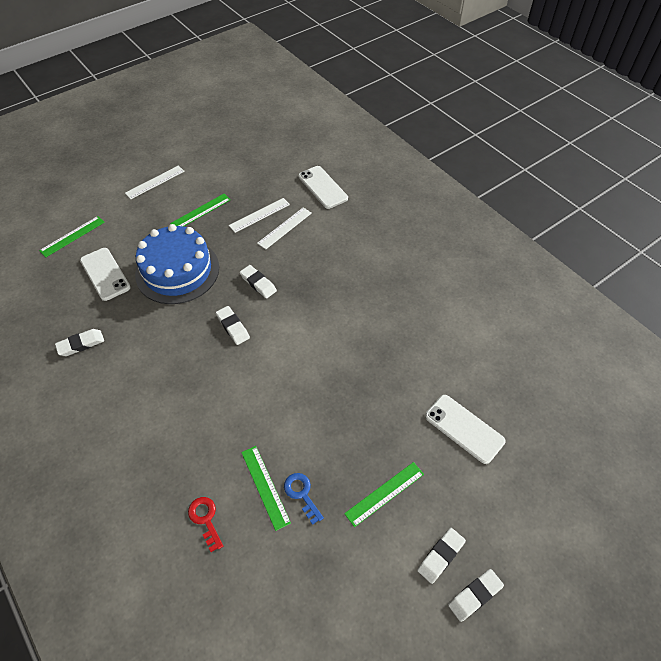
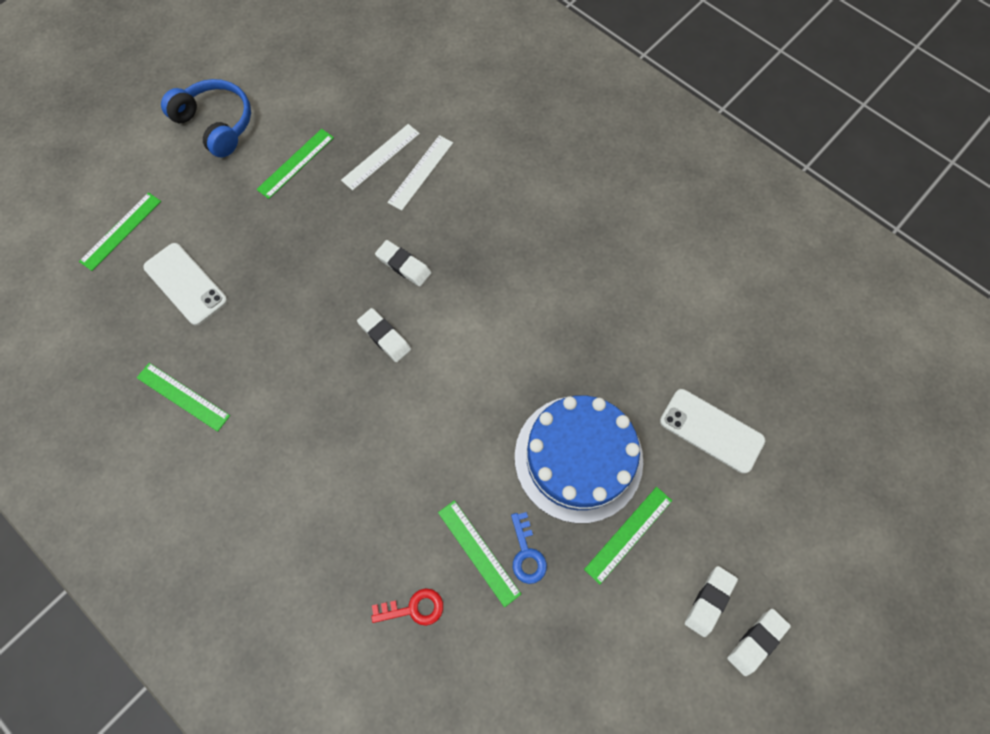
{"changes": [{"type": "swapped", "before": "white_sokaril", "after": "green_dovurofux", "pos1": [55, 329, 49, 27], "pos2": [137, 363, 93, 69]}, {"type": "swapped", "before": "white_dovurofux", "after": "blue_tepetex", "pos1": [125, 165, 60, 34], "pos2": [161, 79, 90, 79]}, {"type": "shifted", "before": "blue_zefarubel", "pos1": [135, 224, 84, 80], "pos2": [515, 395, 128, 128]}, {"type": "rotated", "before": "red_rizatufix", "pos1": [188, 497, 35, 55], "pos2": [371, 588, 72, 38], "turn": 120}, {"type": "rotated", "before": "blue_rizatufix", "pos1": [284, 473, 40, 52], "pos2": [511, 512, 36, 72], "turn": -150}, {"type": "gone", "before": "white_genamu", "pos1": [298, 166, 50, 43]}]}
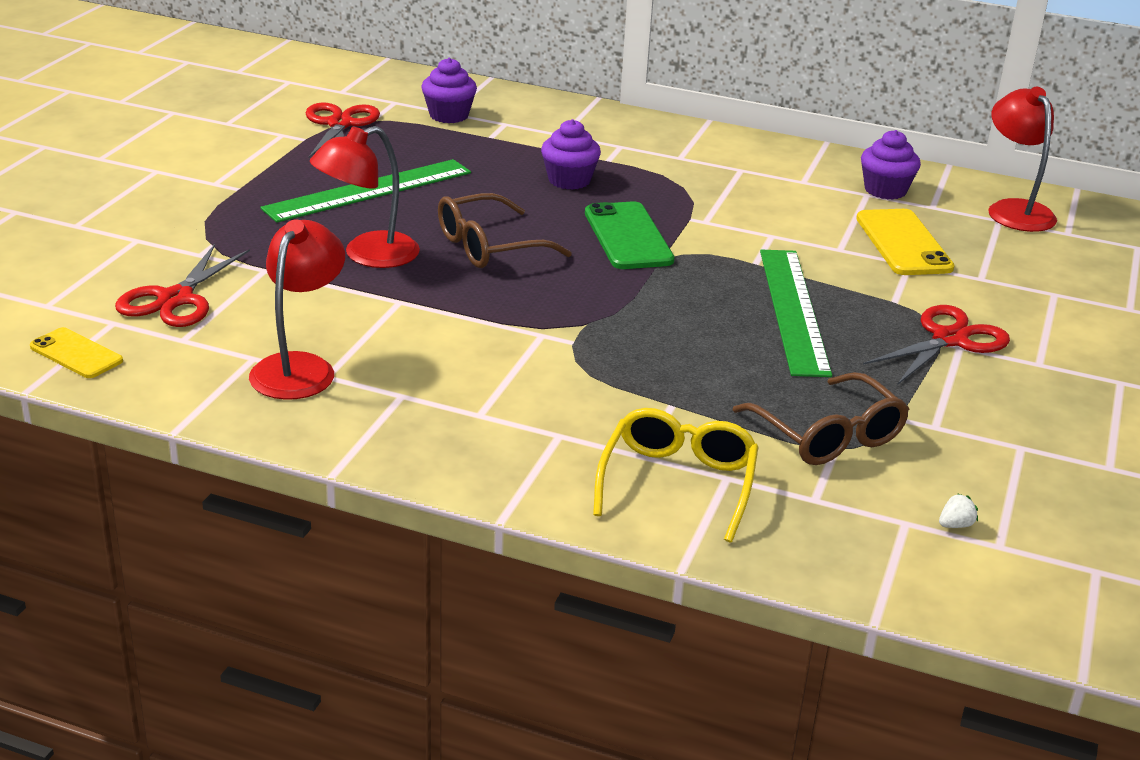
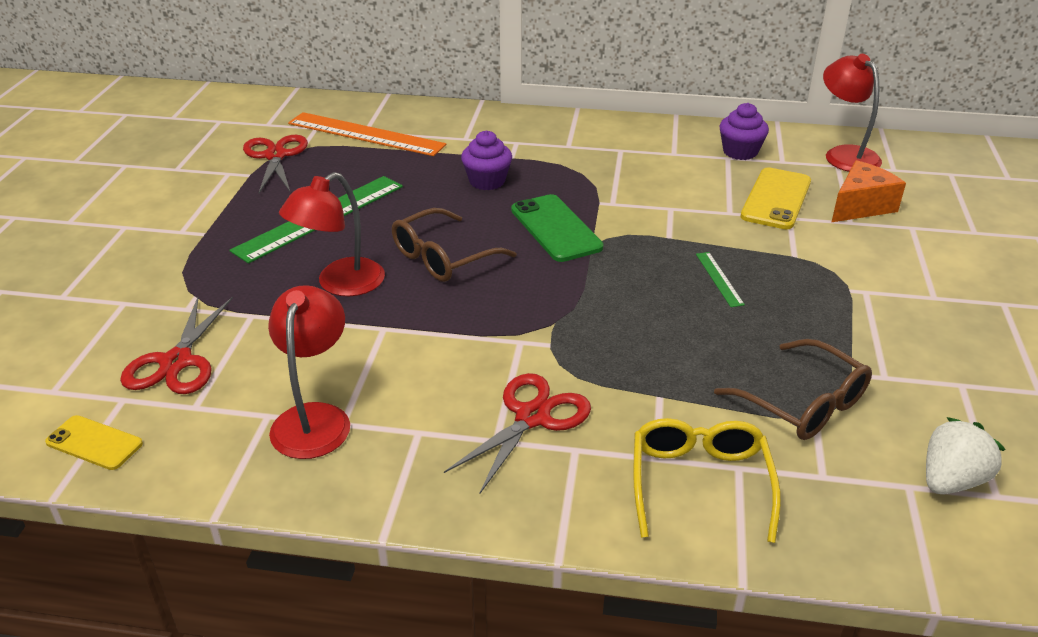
{"changes": [{"type": "swapped", "before": "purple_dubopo", "after": "orange_dovurofux", "pos1": [421, 58, 56, 65], "pos2": [288, 112, 158, 44]}, {"type": "scaled", "before": "green_dovurofux", "pos1": [760, 250, 72, 127], "pos2": [696, 252, 49, 55], "scale": 0.44}, {"type": "rotated", "before": "yellow_genamu", "pos1": [856, 209, 99, 66], "pos2": [741, 167, 70, 62], "turn": 45}, {"type": "shifted", "before": "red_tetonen", "pos1": [863, 305, 147, 79], "pos2": [444, 373, 147, 122]}, {"type": "scaled", "before": "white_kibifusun", "pos1": [939, 493, 39, 35], "pos2": [926, 417, 80, 77], "scale": 2.24}, {"type": "new", "after": "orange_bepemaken", "pos2": [831, 160, 75, 63]}]}
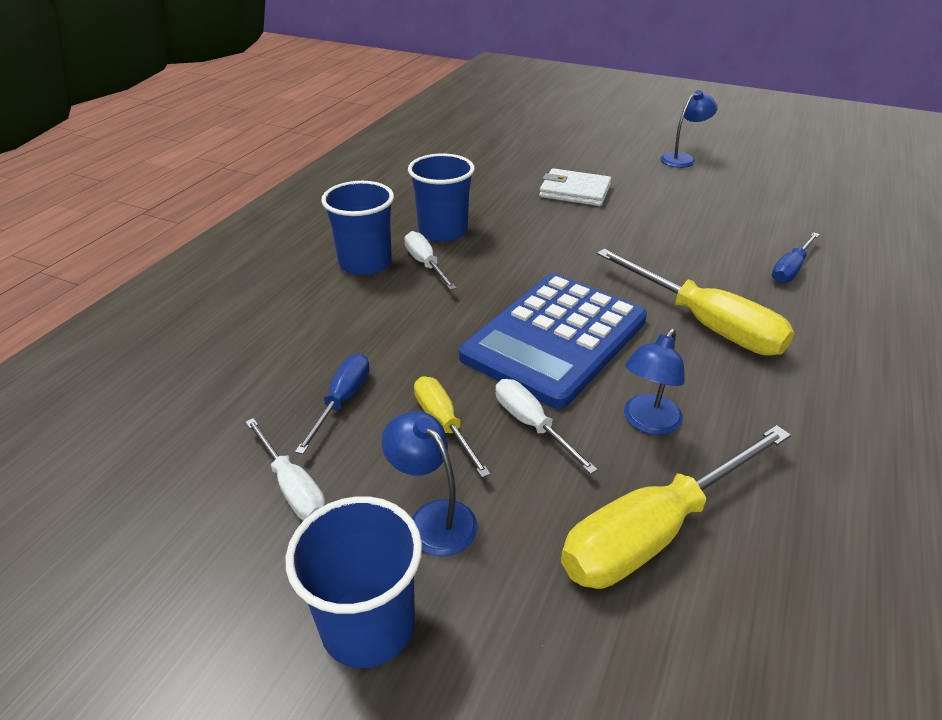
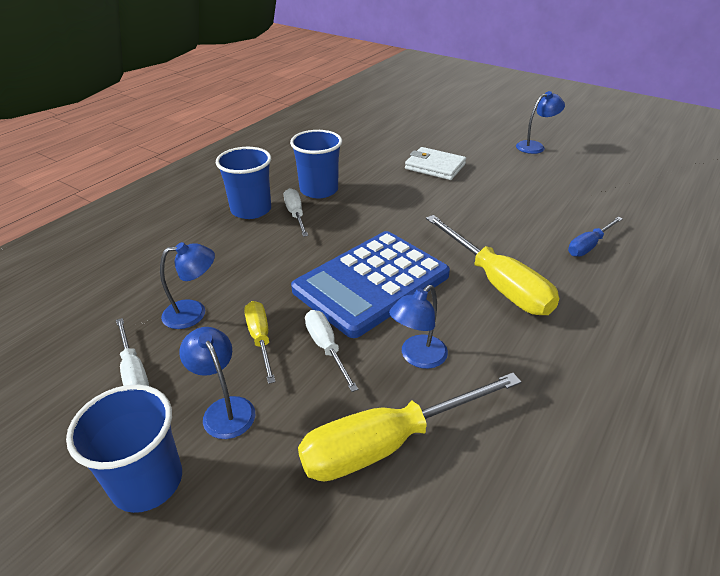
{"changes": [{"type": "swapped", "before": "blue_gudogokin", "after": "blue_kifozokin", "pos1": [295, 354, 75, 100], "pos2": [160, 242, 55, 87]}]}
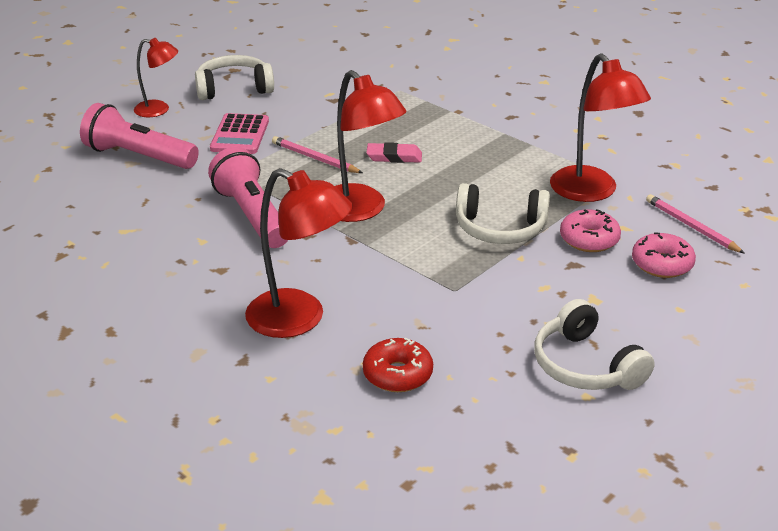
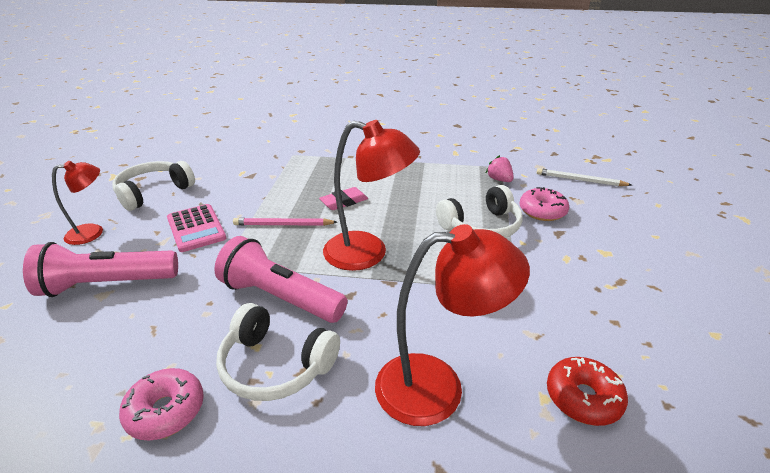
{"changes": [{"type": "shifted", "before": "white_tepetex", "pos1": [534, 299, 121, 91], "pos2": [216, 303, 124, 98]}, {"type": "swapped", "before": "red_kifozokin", "after": "pink_kibifusun", "pos1": [550, 53, 101, 149], "pos2": [486, 155, 28, 27]}, {"type": "shifted", "before": "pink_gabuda", "pos1": [632, 232, 64, 46], "pos2": [119, 368, 85, 73]}, {"type": "repainted", "before": "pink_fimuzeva", "after": "white_fimuzeva", "pos1": [646, 194, 98, 59], "pos2": [536, 168, 96, 18]}]}
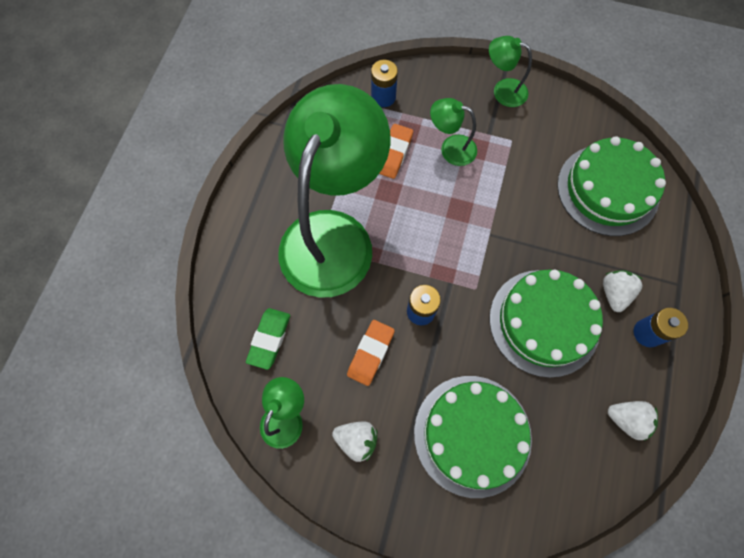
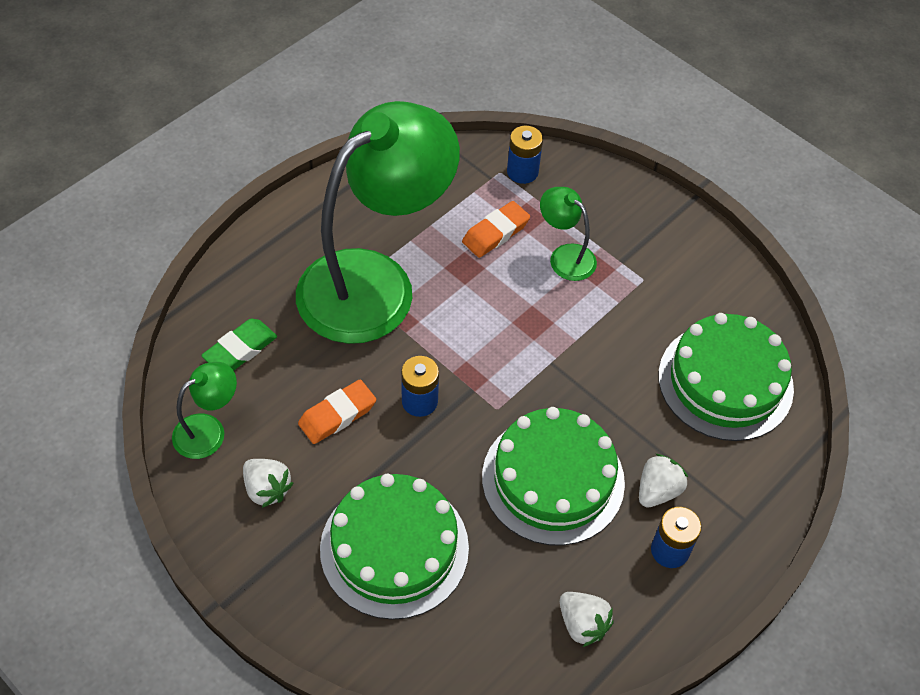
{"changes": [{"type": "gone", "before": "green_kifozokin", "pos1": [489, 36, 43, 71]}]}
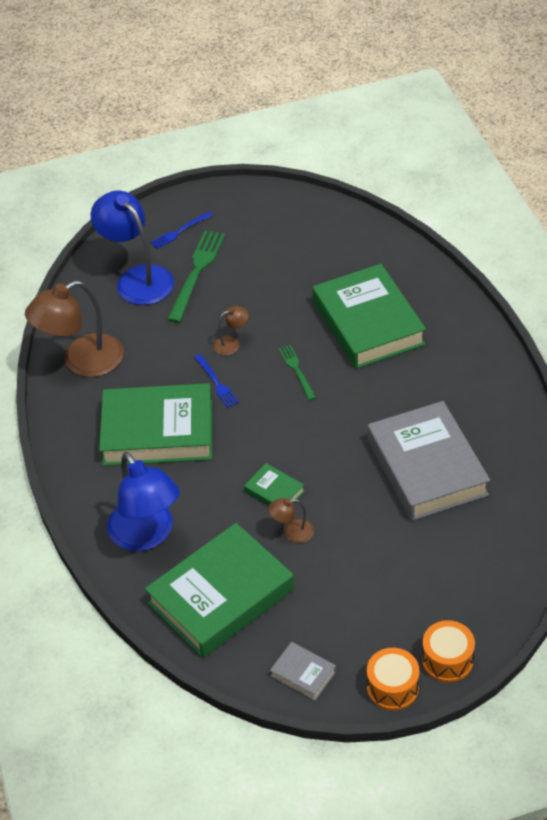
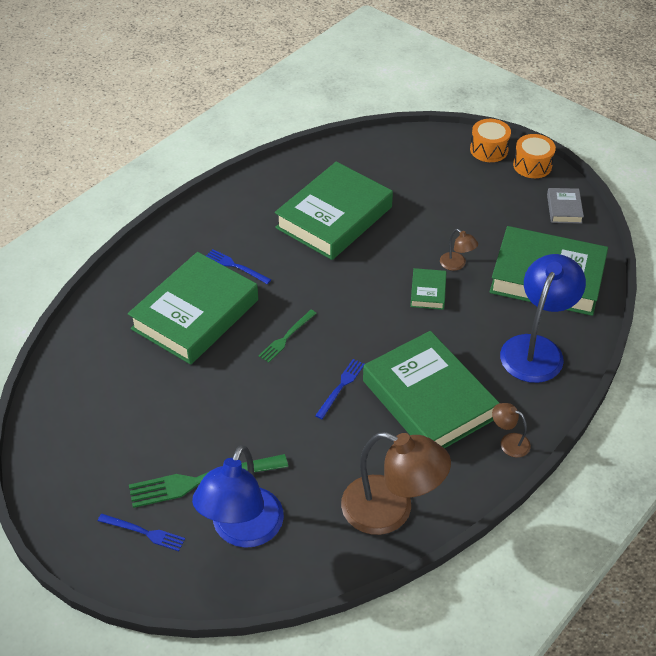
{"changes": [{"type": "shifted", "before": "brown_kifozokin", "pos1": [213, 306, 36, 49], "pos2": [492, 403, 39, 55]}, {"type": "repainted", "before": "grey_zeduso", "after": "green_zeduso", "pos1": [368, 401, 122, 120], "pos2": [275, 161, 118, 99]}, {"type": "new", "after": "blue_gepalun", "pos2": [206, 249, 66, 35]}]}
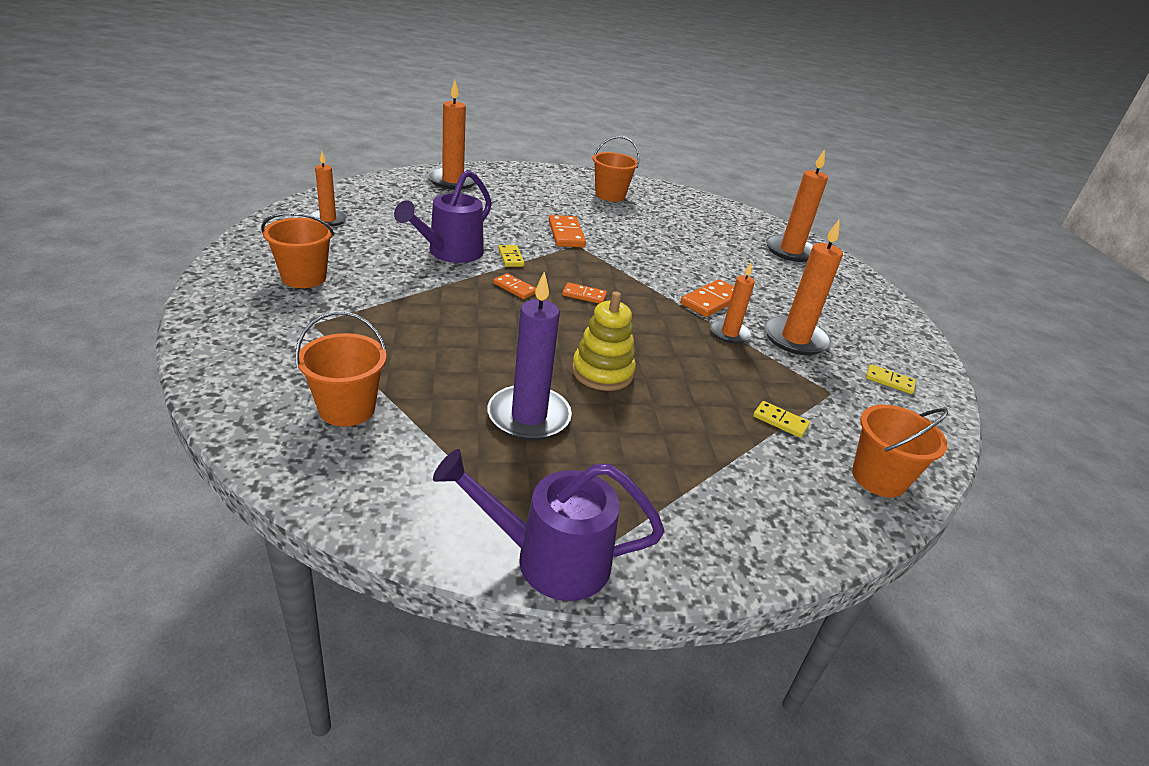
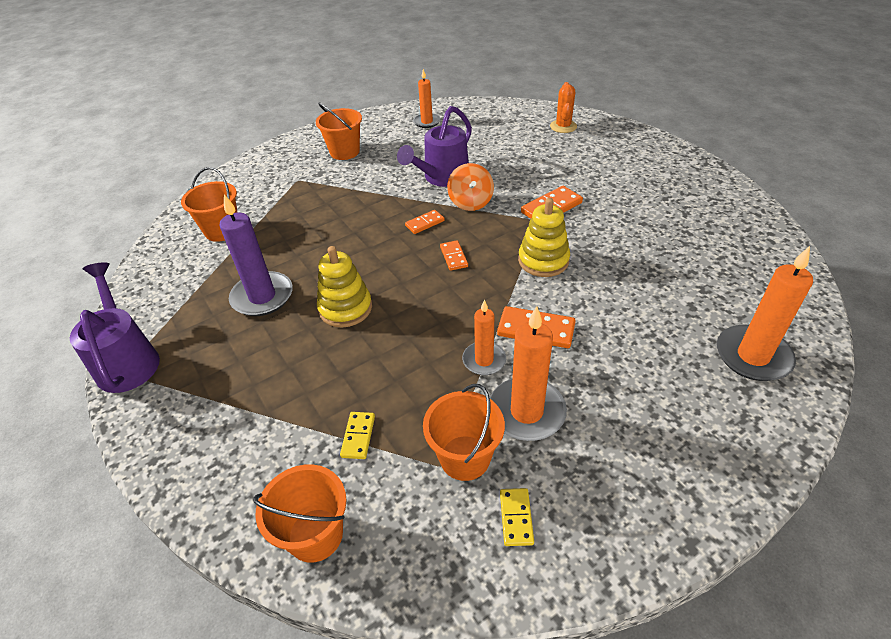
{"changes": [{"type": "rotated", "before": "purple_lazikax", "pos1": [394, 170, 98, 93], "pos2": [397, 106, 75, 81], "turn": -60}, {"type": "swapped", "before": "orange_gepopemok", "after": "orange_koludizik", "pos1": [428, 80, 47, 110], "pos2": [550, 82, 27, 51]}, {"type": "rotated", "before": "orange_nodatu", "pos1": [493, 273, 43, 26], "pos2": [405, 210, 40, 24], "turn": 45}, {"type": "swapped", "before": "yellow_nodatu", "after": "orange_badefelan", "pos1": [498, 245, 27, 22], "pos2": [447, 163, 47, 48]}, {"type": "shifted", "before": "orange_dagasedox", "pos1": [593, 136, 46, 66], "pos2": [423, 384, 82, 97]}, {"type": "new", "after": "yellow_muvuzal", "pos2": [518, 198, 52, 79]}]}
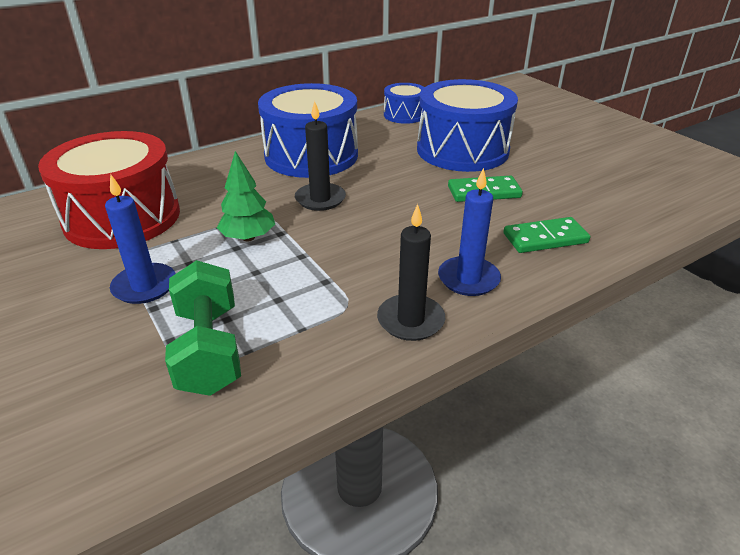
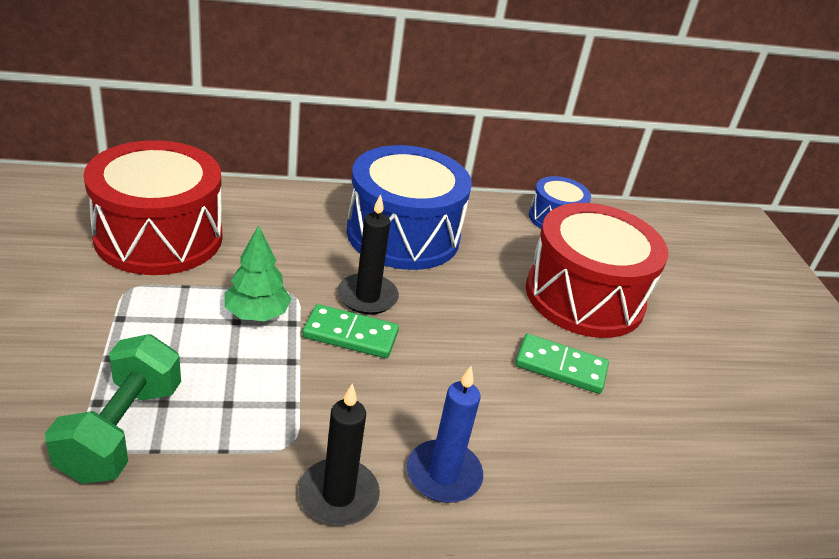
{"changes": [{"type": "gone", "before": "blue_gepopemok", "pos1": [105, 174, 71, 130]}, {"type": "repainted", "before": "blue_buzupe", "after": "red_buzupe", "pos1": [417, 79, 101, 93], "pos2": [526, 203, 142, 135]}, {"type": "shifted", "before": "green_nodatu", "pos1": [504, 217, 86, 36], "pos2": [302, 304, 97, 54]}]}
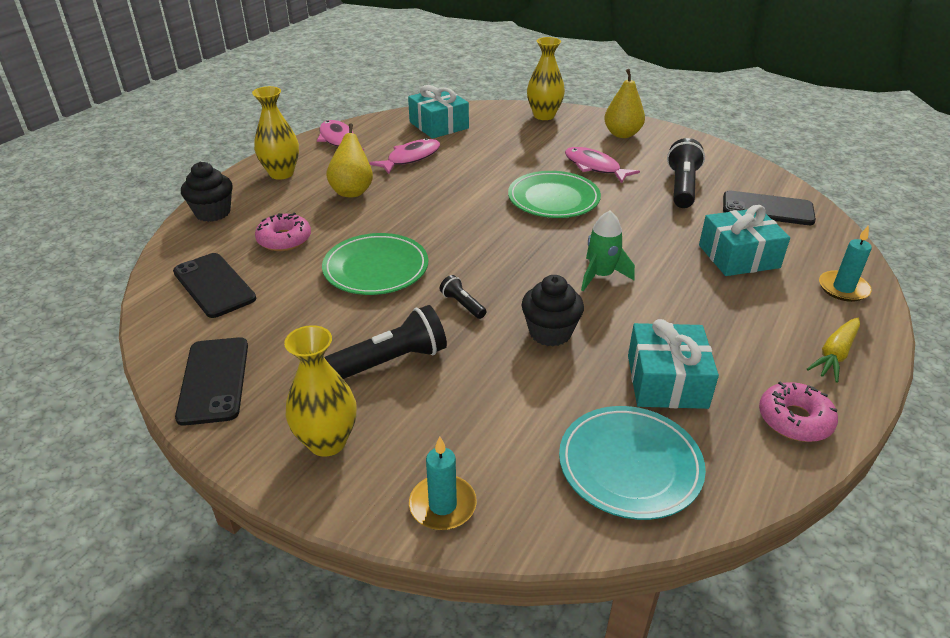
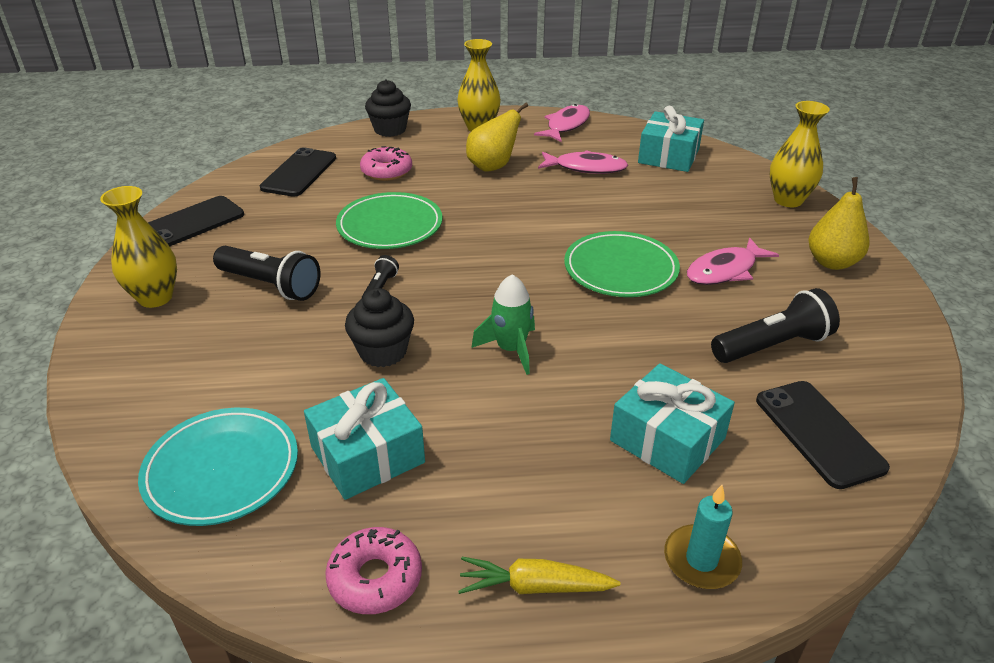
{"changes": [{"type": "gone", "before": "turquoise_gepopemok", "pos1": [409, 437, 68, 93]}, {"type": "rotated", "before": "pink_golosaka", "pos1": [565, 147, 75, 36], "pos2": [687, 238, 92, 47], "turn": -135}]}
